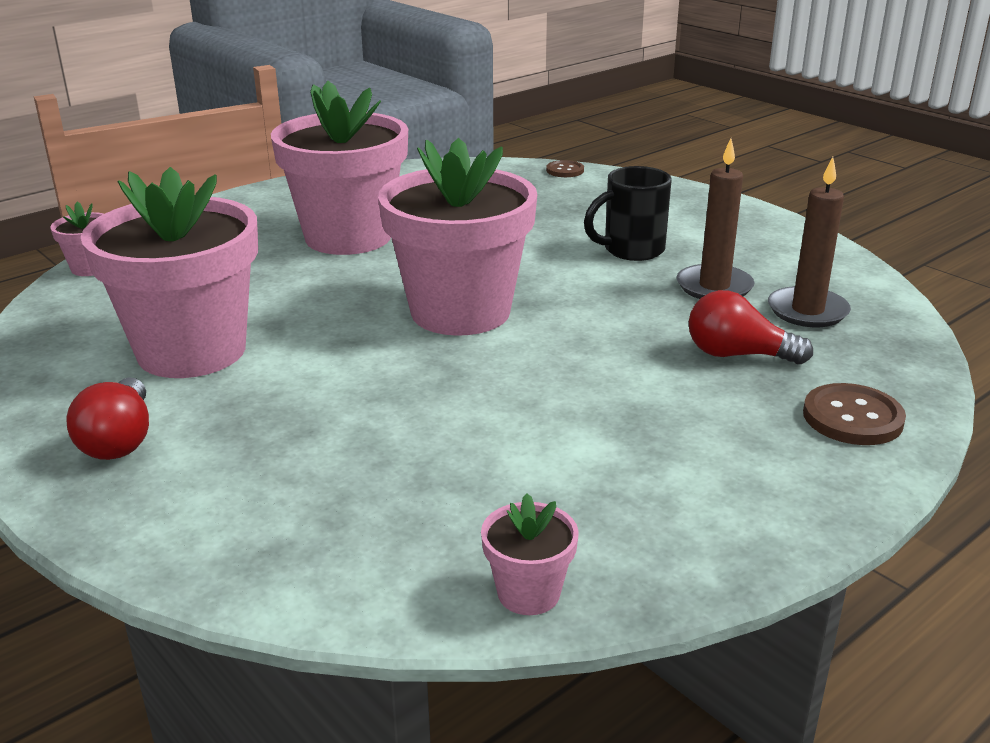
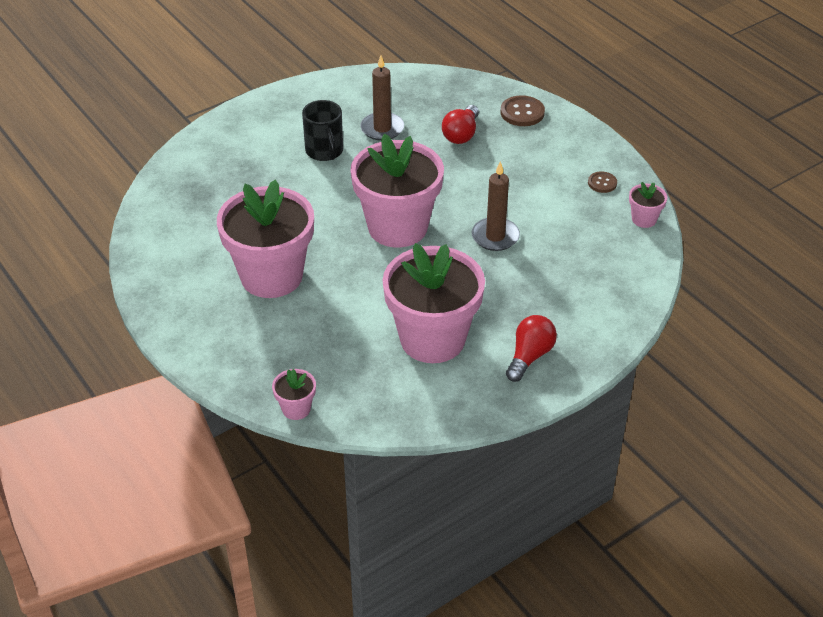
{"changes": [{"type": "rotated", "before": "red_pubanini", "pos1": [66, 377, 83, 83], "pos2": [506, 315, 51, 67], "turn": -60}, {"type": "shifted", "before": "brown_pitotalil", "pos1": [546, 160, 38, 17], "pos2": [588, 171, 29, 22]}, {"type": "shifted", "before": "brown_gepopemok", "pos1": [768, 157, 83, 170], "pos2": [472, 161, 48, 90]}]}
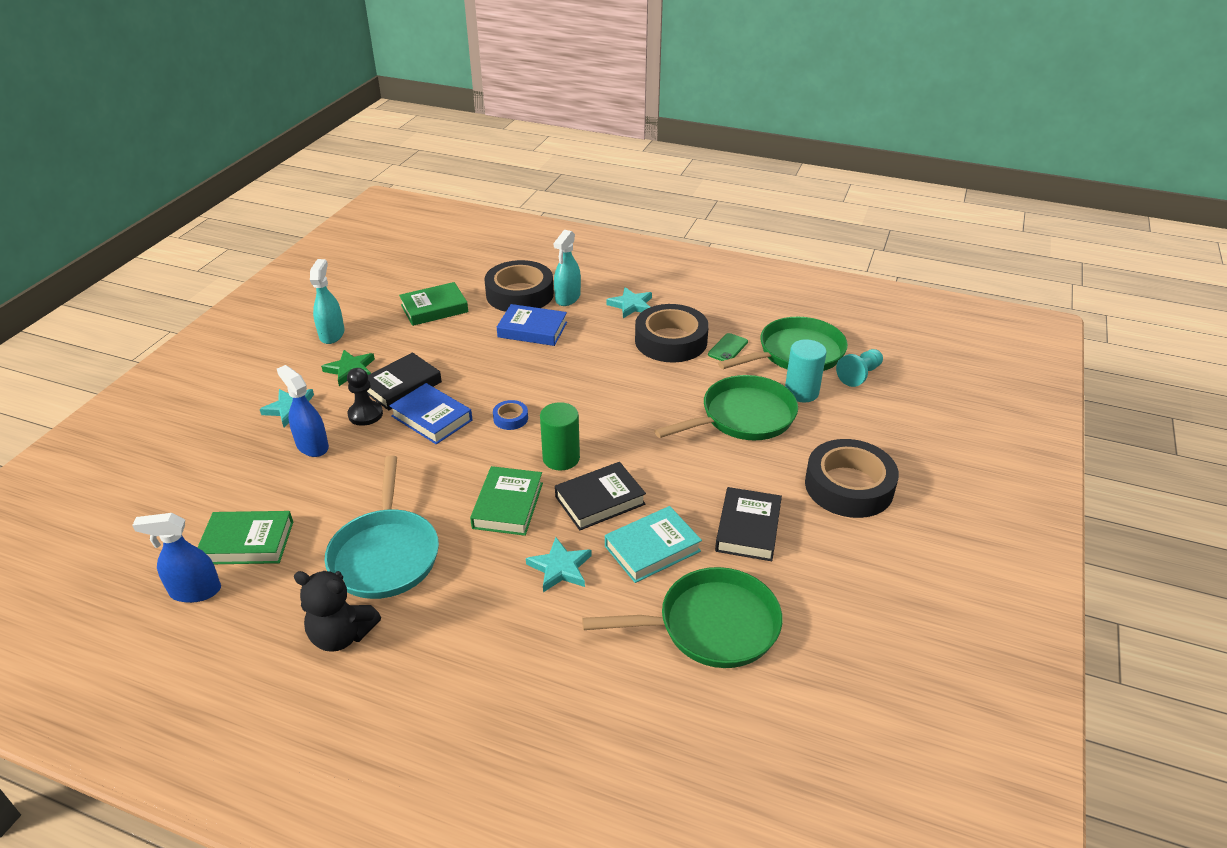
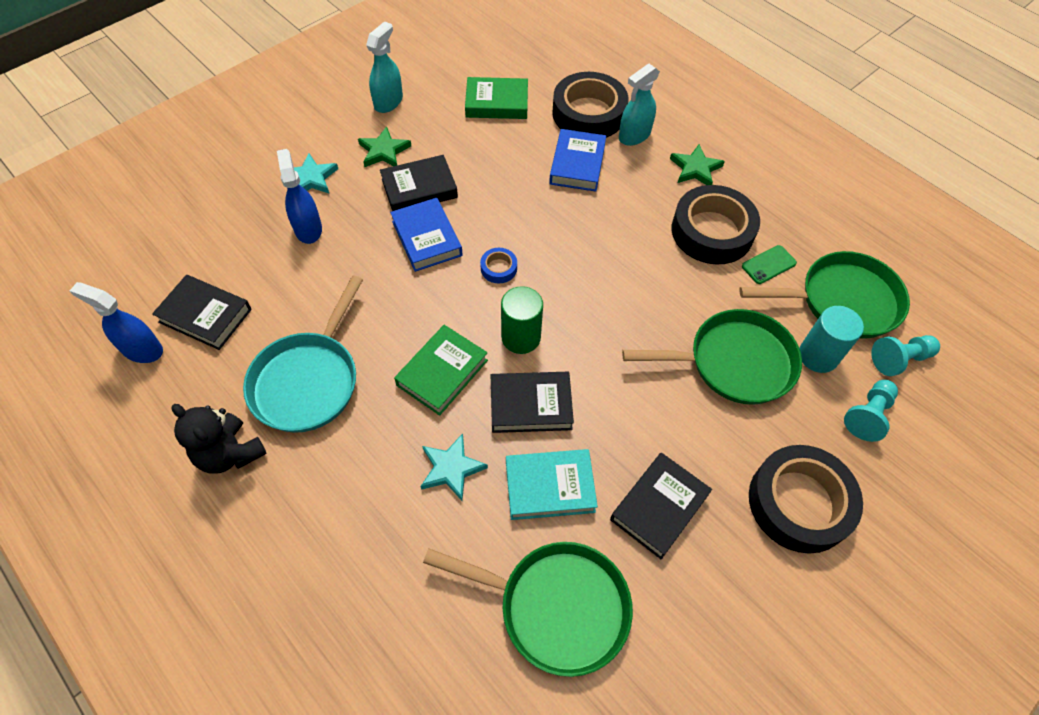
{"changes": [{"type": "repainted", "before": "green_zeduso", "after": "black_zeduso", "pos1": [197, 511, 96, 53], "pos2": [152, 275, 100, 75]}, {"type": "gone", "before": "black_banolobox", "pos1": [347, 368, 36, 58]}, {"type": "rotated", "before": "blue_zeduso", "pos1": [497, 304, 70, 42], "pos2": [549, 129, 57, 63], "turn": 60}, {"type": "repainted", "before": "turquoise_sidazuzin", "after": "green_sidazuzin", "pos1": [607, 287, 45, 31], "pos2": [670, 144, 55, 41]}, {"type": "new", "after": "turquoise_banolobox", "pos2": [844, 380, 54, 62]}]}
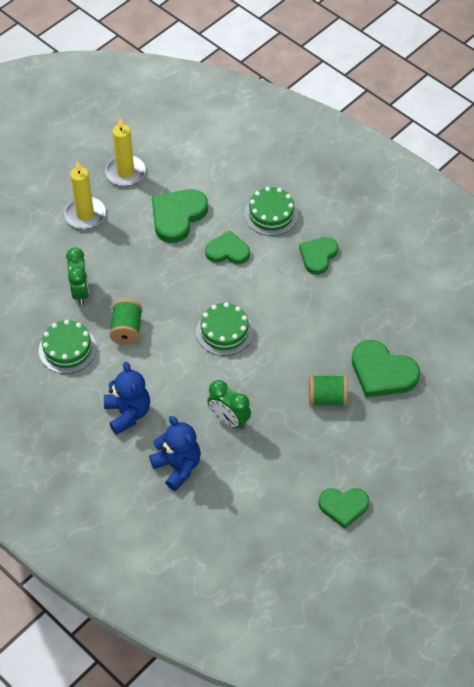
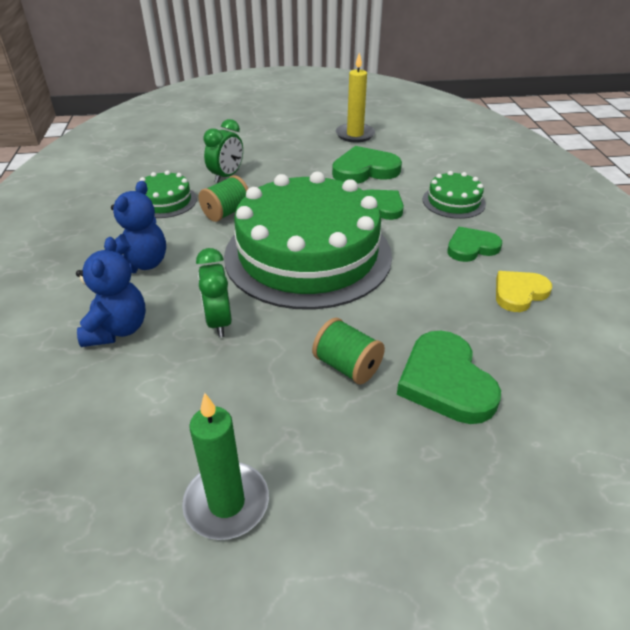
{"changes": [{"type": "gone", "before": "yellow_gepopemok", "pos1": [64, 161, 42, 68]}, {"type": "scaled", "before": "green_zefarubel", "pos1": [196, 302, 57, 54], "pos2": [224, 171, 168, 139], "scale": 2.36}, {"type": "swapped", "before": "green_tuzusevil", "after": "green_gepopemok", "pos1": [318, 488, 51, 41], "pos2": [182, 393, 87, 147]}, {"type": "new", "after": "yellow_tuzusevil", "pos2": [496, 271, 56, 41]}]}
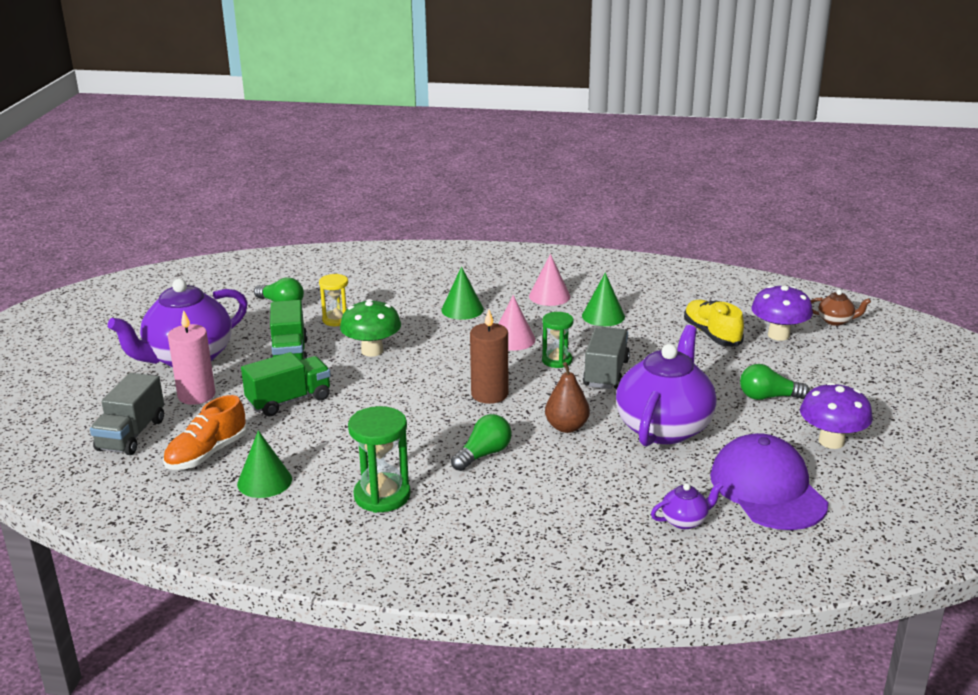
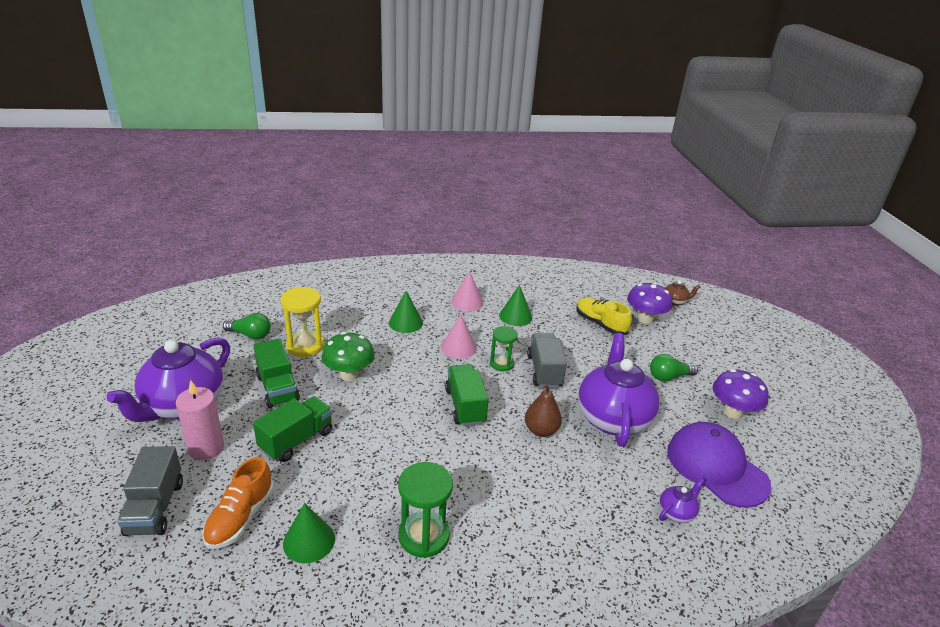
{"changes": [{"type": "scaled", "before": "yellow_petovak", "pos1": [319, 274, 29, 52], "pos2": [281, 287, 44, 70], "scale": 1.54}, {"type": "gone", "before": "green_pubanini", "pos1": [451, 414, 61, 57]}, {"type": "swapped", "before": "brown_gepopemok", "after": "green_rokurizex", "pos1": [470, 309, 38, 95], "pos2": [445, 364, 44, 62]}]}
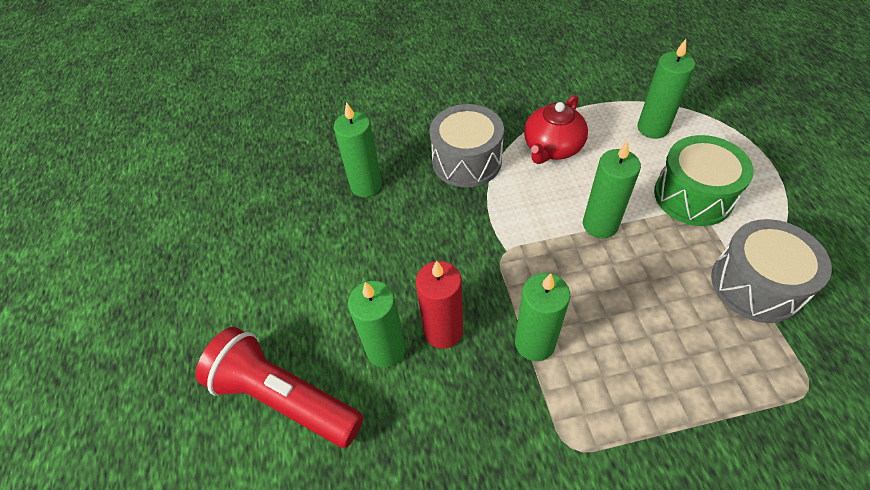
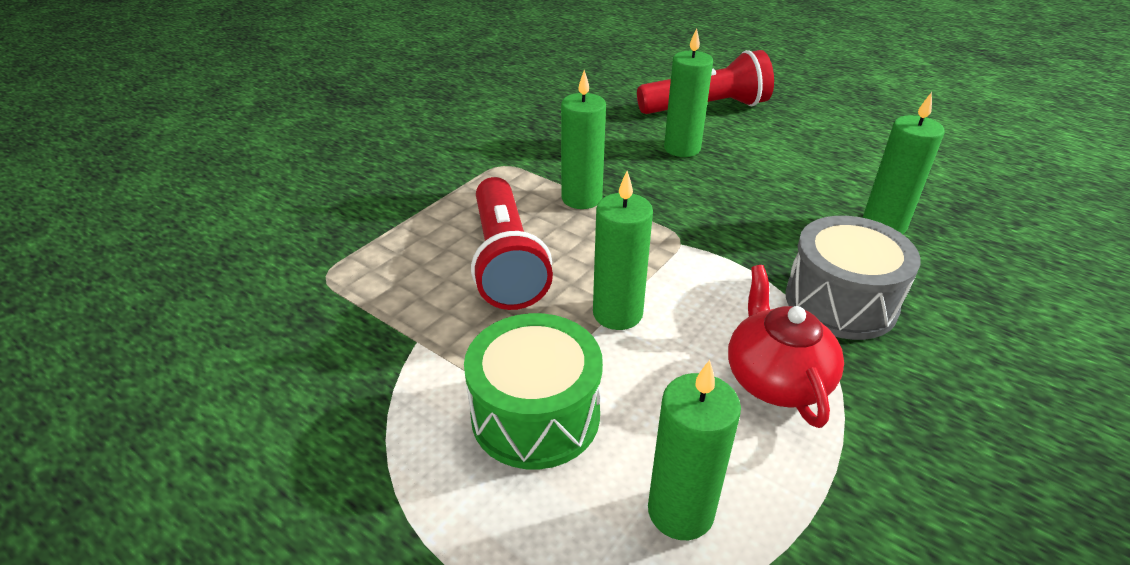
{"changes": [{"type": "gone", "before": "red_gepopemok", "pos1": [416, 261, 47, 88]}, {"type": "gone", "before": "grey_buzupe", "pos1": [711, 219, 121, 104]}, {"type": "new", "after": "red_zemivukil", "pos2": [471, 177, 82, 133]}]}
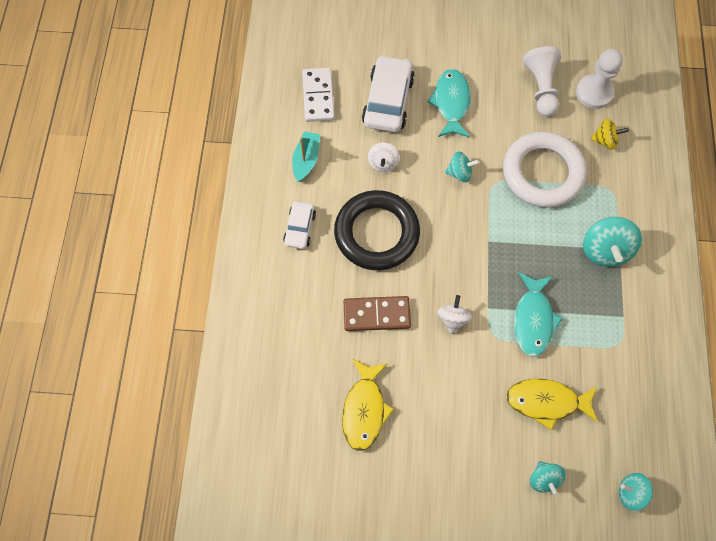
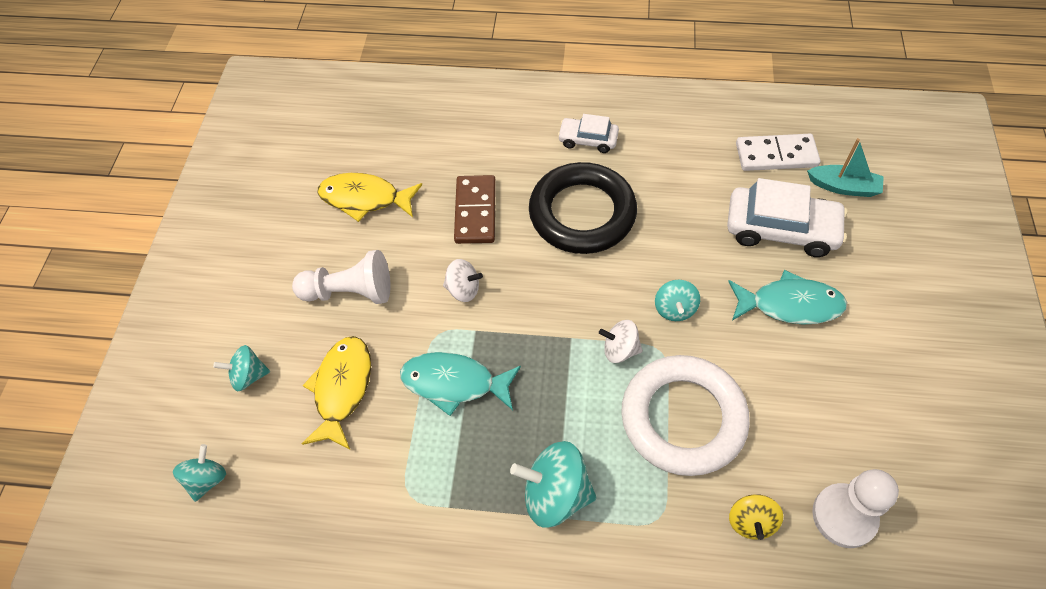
{"changes": [{"type": "shifted", "before": "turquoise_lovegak", "pos1": [292, 131, 28, 51], "pos2": [807, 138, 77, 59]}, {"type": "shifted", "before": "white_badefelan", "pos1": [368, 142, 32, 30], "pos2": [599, 320, 44, 43]}, {"type": "shifted", "before": "white_banolobox", "pos1": [523, 46, 38, 70], "pos2": [292, 250, 99, 54]}]}
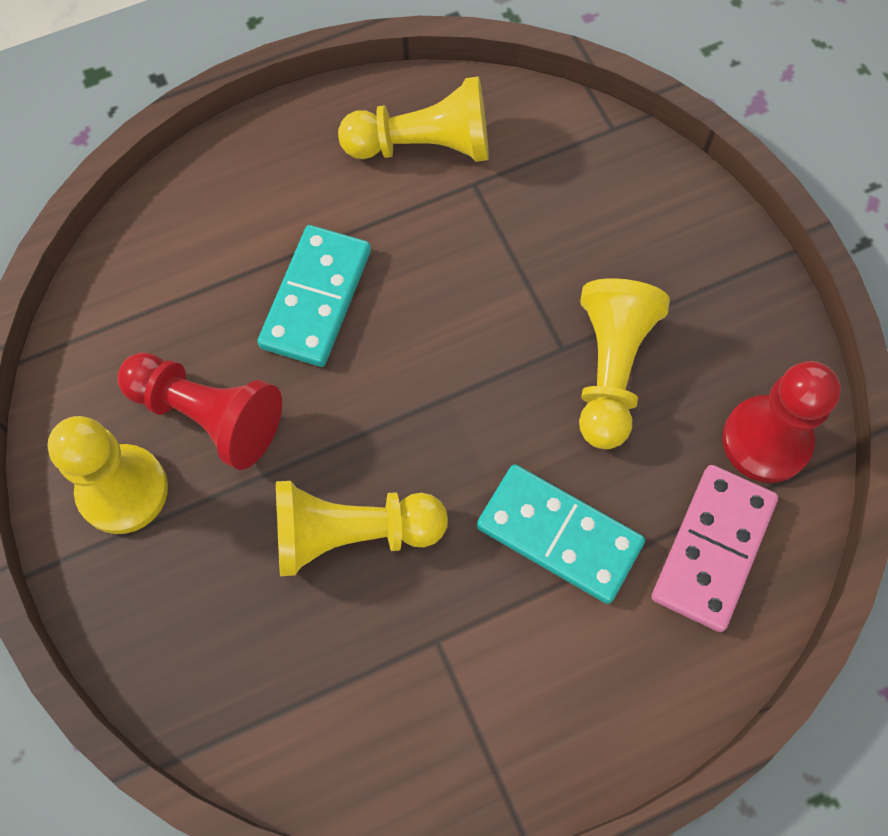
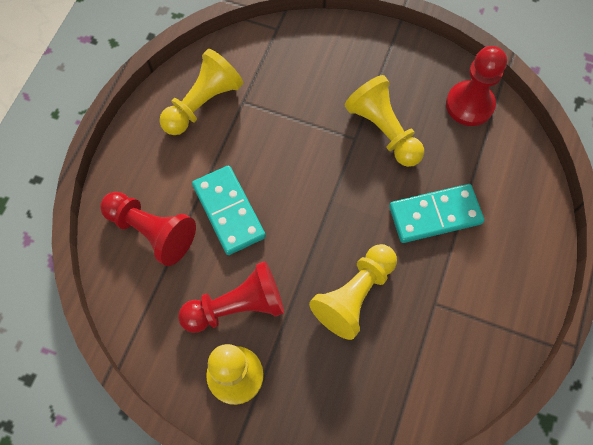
{"changes": [{"type": "gone", "before": "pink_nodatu", "pos1": [651, 465, 127, 167]}, {"type": "new", "after": "red_banolobox", "pos2": [100, 192, 96, 74]}]}
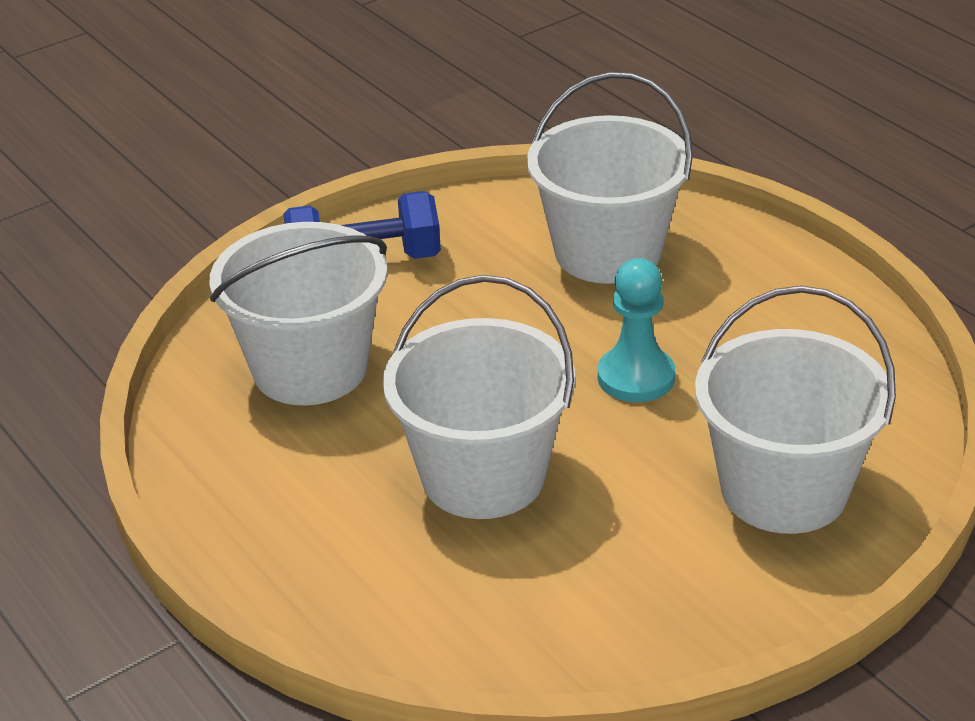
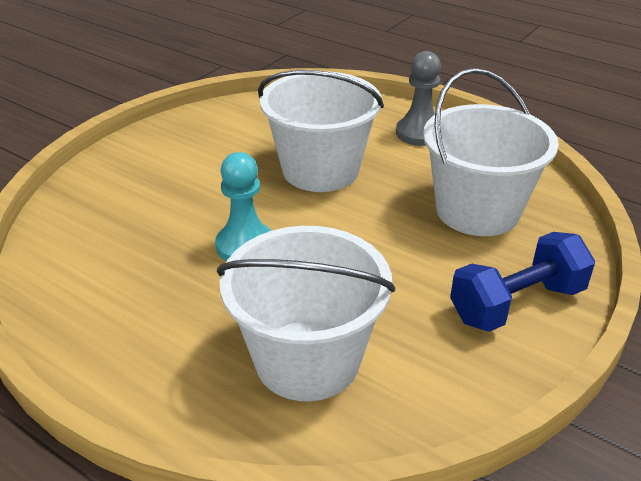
{"changes": [{"type": "gone", "before": "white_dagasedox", "pos1": [695, 285, 201, 249]}, {"type": "new", "after": "grey_banolobox", "pos2": [396, 51, 45, 95]}]}
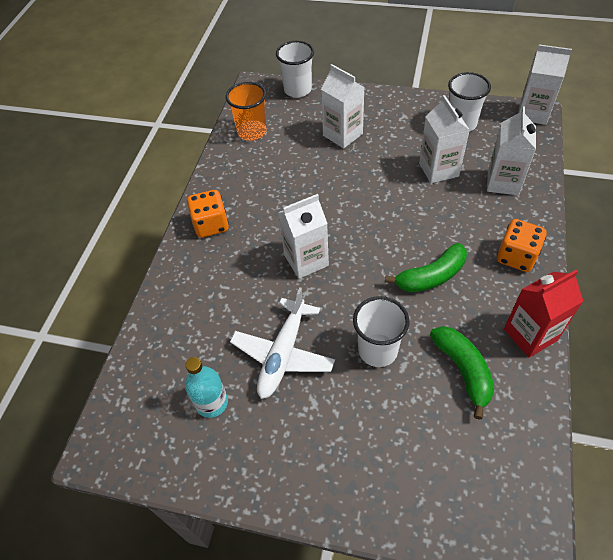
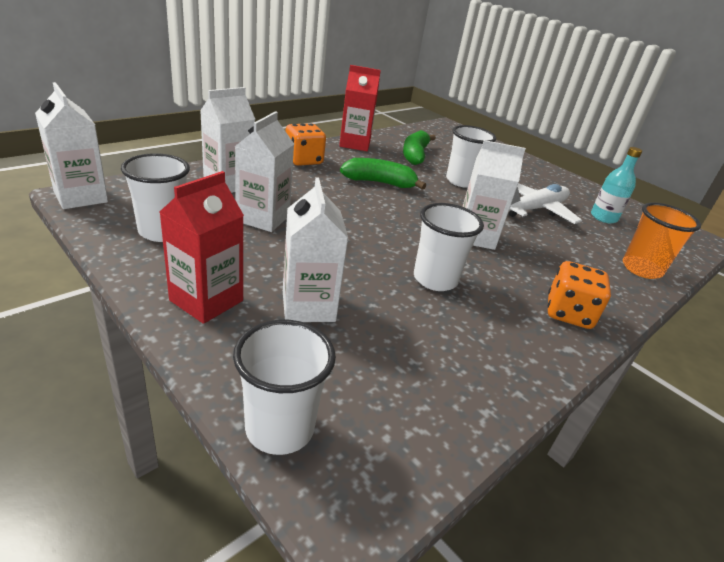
{"changes": [{"type": "shifted", "before": "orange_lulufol", "pos1": [226, 82, 41, 59], "pos2": [623, 202, 78, 77]}, {"type": "new", "after": "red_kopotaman", "pos2": [160, 171, 84, 153]}, {"type": "new", "after": "white_lulufol", "pos2": [414, 203, 70, 88]}]}
